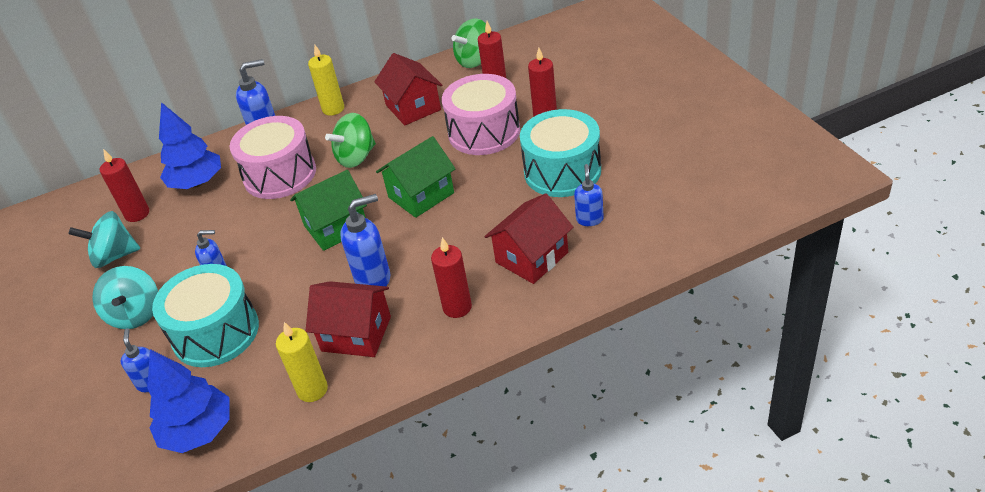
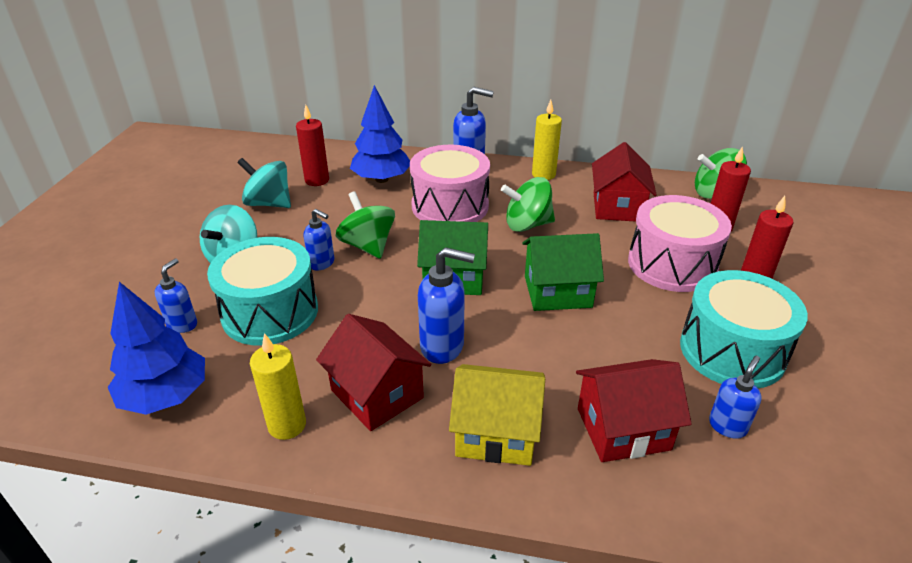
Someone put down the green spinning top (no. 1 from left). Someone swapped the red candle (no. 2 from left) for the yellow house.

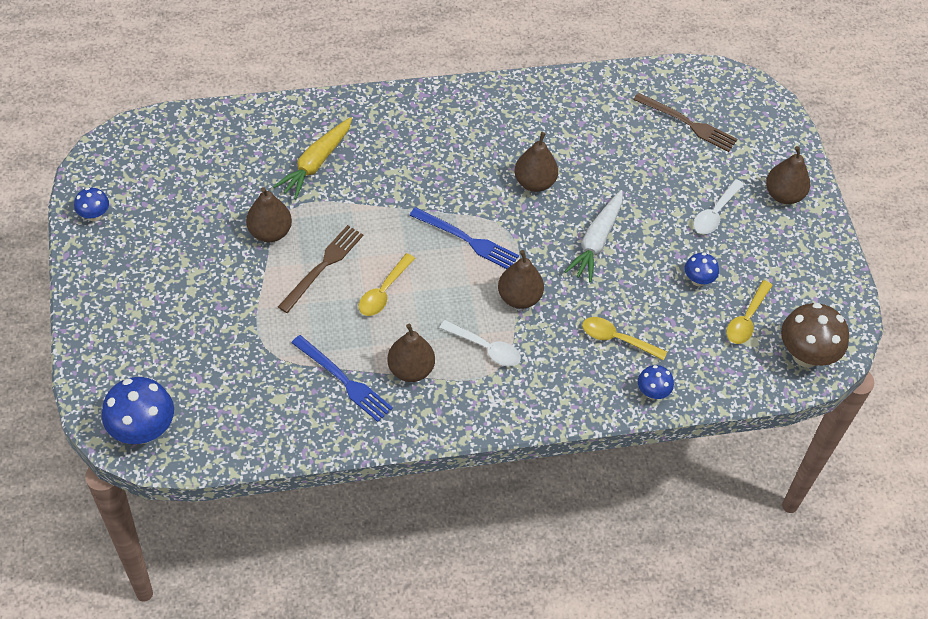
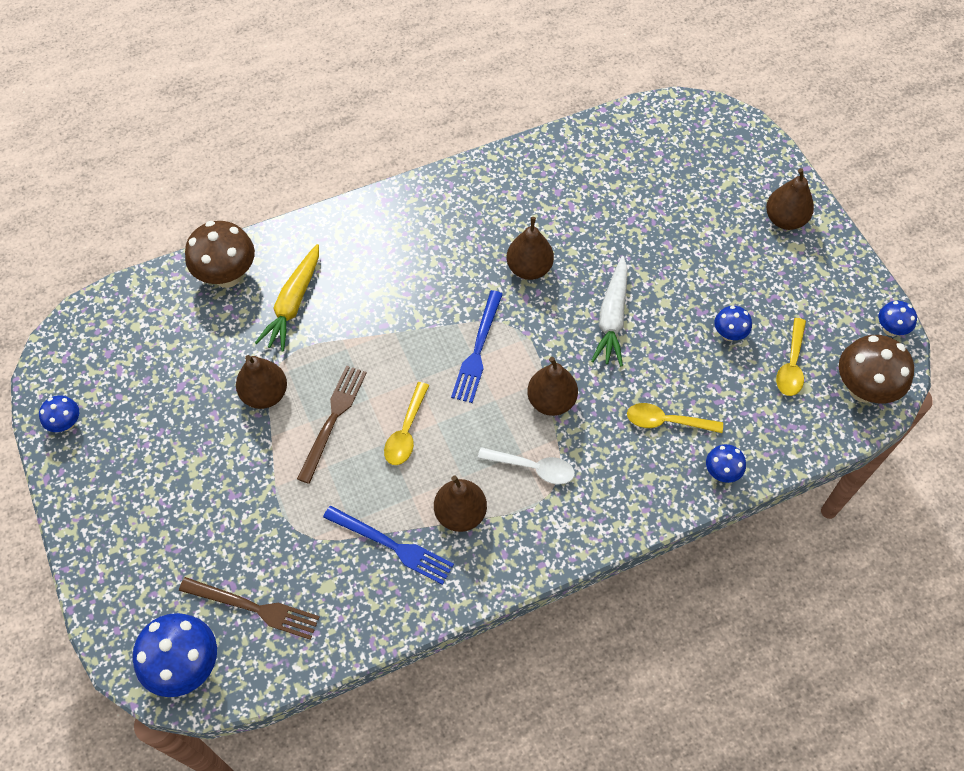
Someone took away the white spoon (no. 2 from left). Someone put down the brown mushroom (no. 1 from left). Someone put down the blue mushroom (no. 5 from left). Someone carried the brown fork (no. 2 from left in the first image). Someone rotated the blue fork (no. 2 from left) by 90 degrees clockwise.

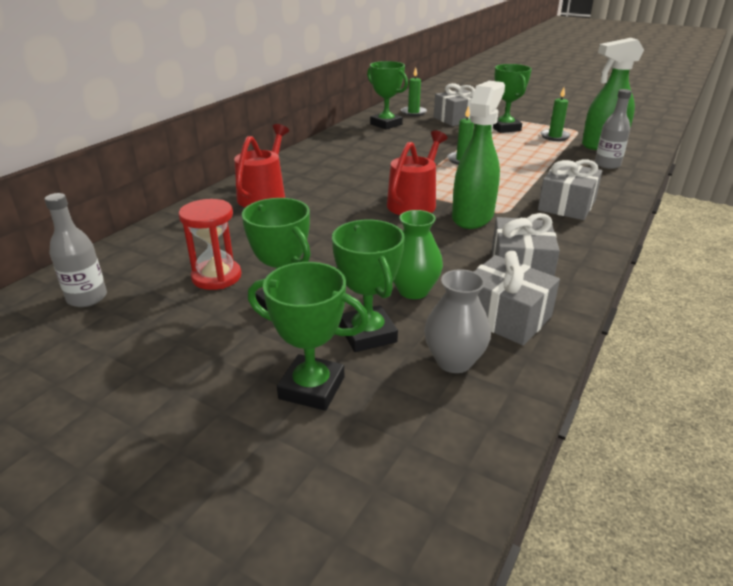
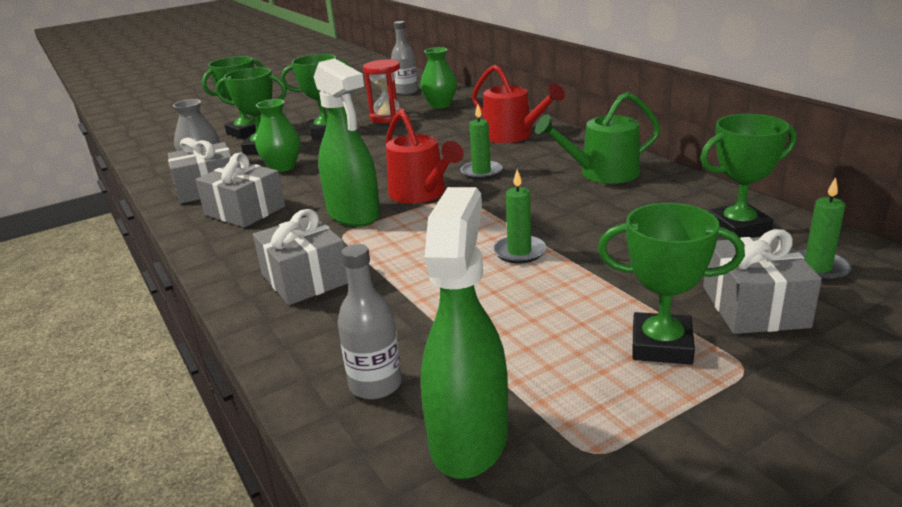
Someone put down the green vase (no. 2 from left). Someone put down the green watering can. Someone carried the green candle (no. 3 from left in the first image).

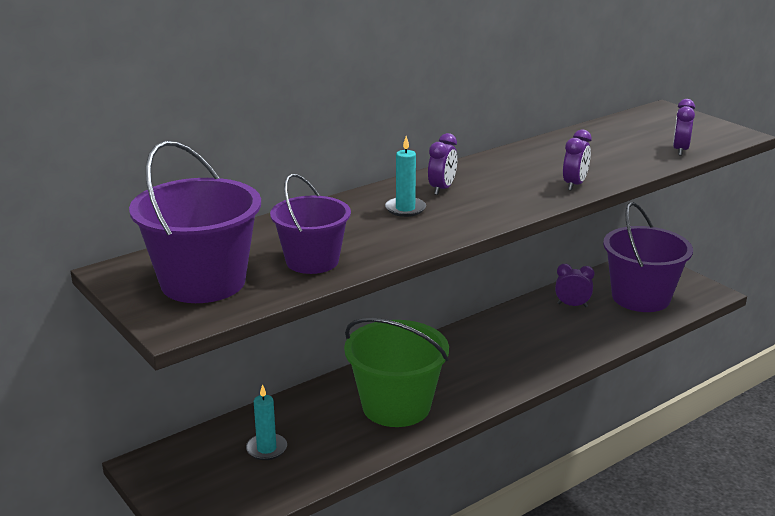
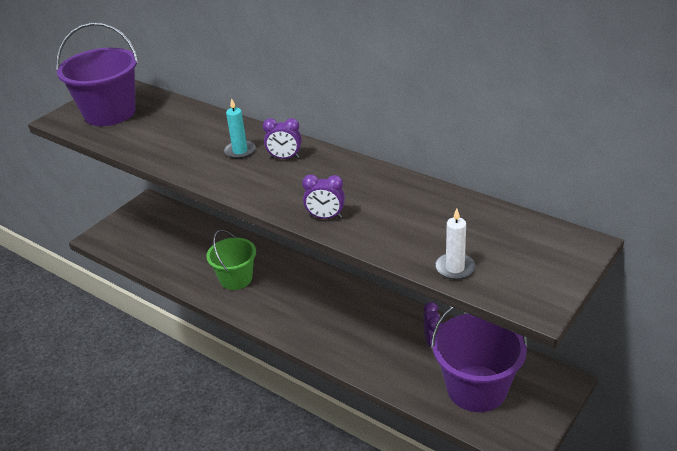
Someone took away the turquoise candle (no. 1 from left). Someone took away the purple bucket (no. 2 from left). Someone swapped the purple clock (no. 4 from left) for the white candle. Someone scaled the green bucket by 0.65.

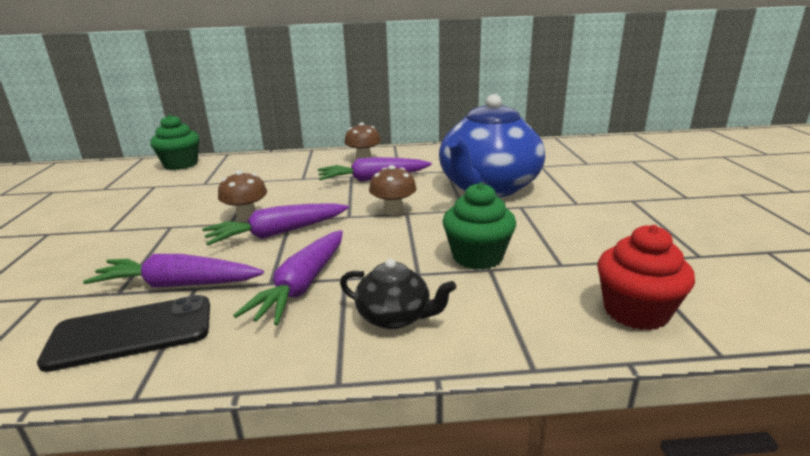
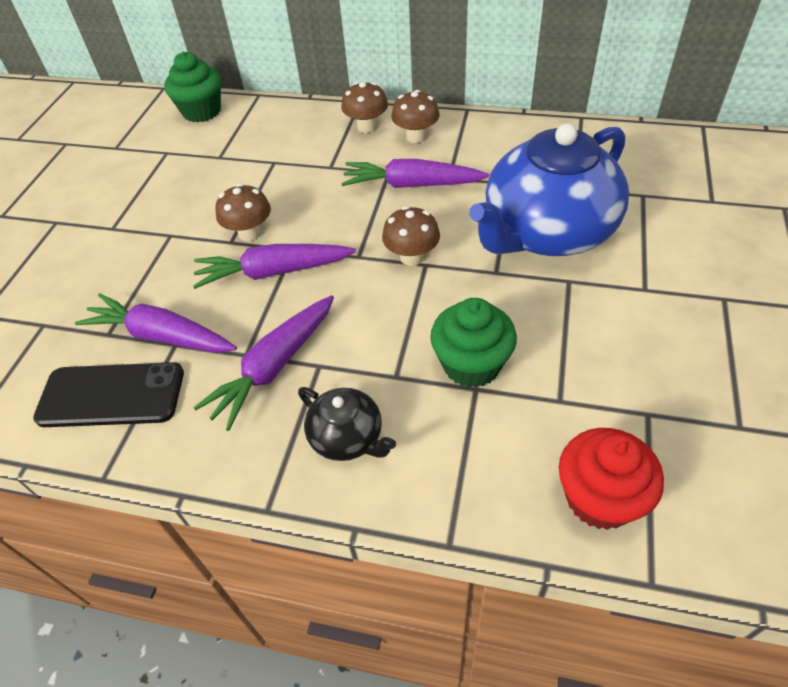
Someone put down the brown mushroom (no. 2 from left).

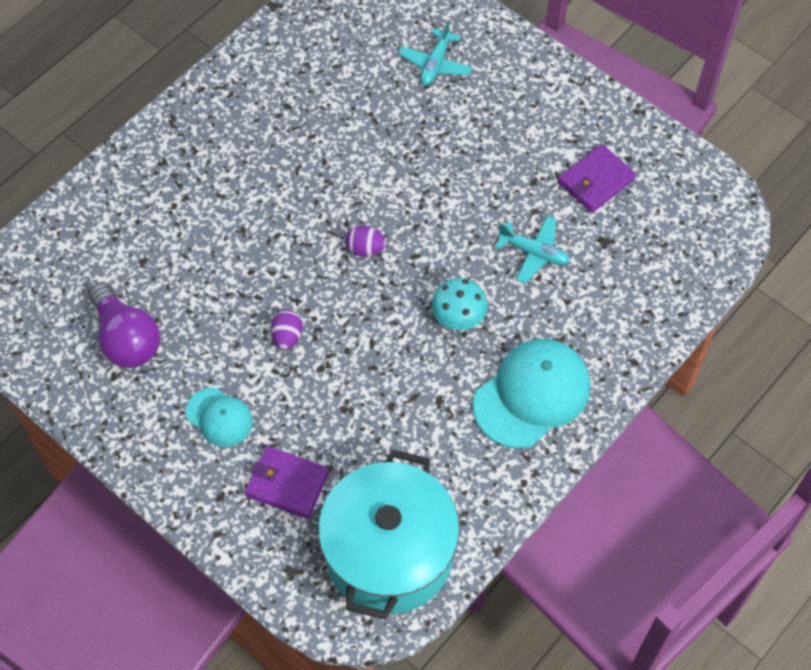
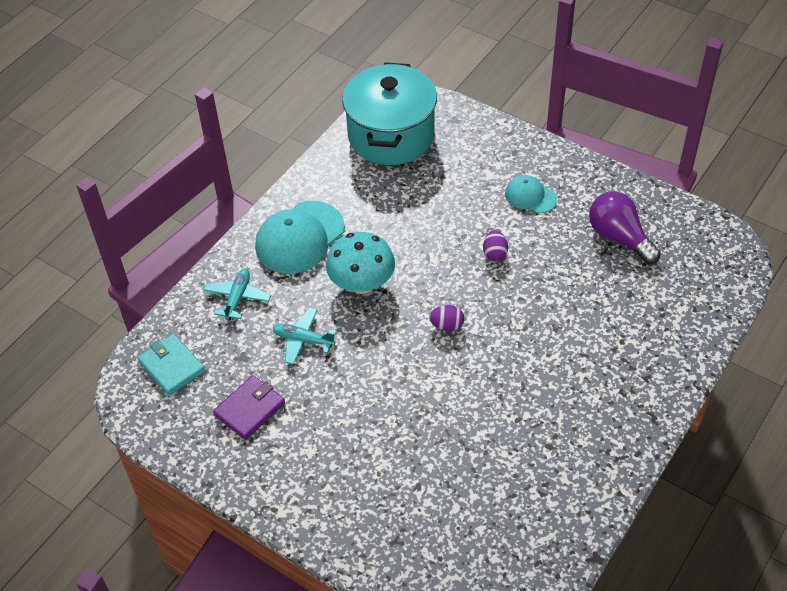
Someone took away the purple wallet (no. 1 from left). Someone put down the turquoise wallet. Someone carried the turquoise plane (no. 1 from left). Someone scaled the turquoise mushroom by 1.51.

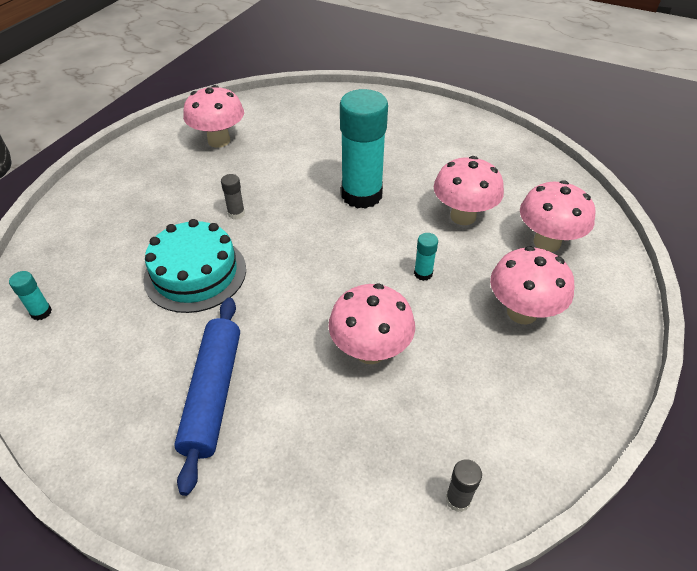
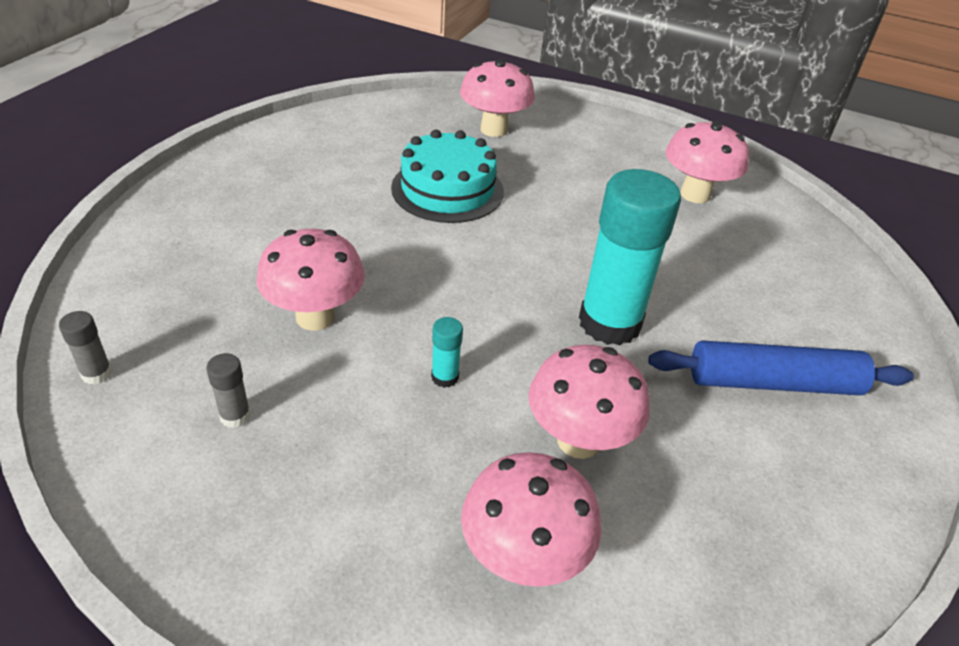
Someone took away the turquoise glue stick (no. 1 from left). Someone carried the blue rolling pin. Someone carried the grey glue stick (no. 1 from left in the first image). Someone carried the pink mushroom (no. 4 from left in the first image).

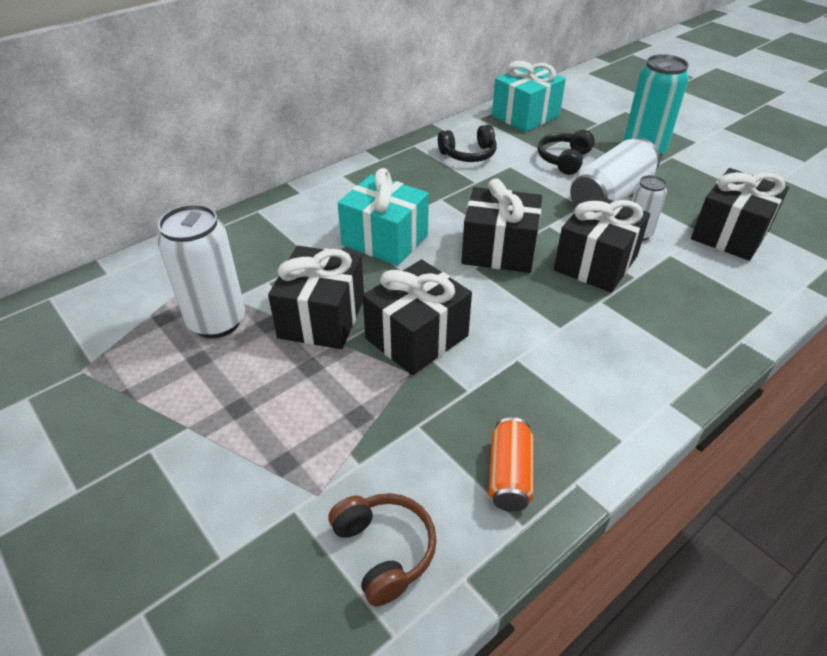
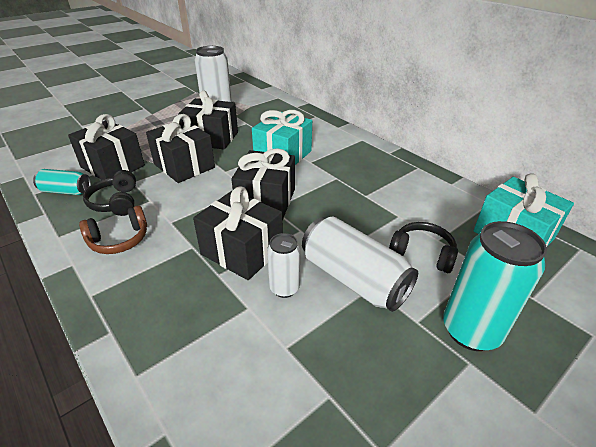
Someone carried the brown headphones. Someone carried the black headphones (no. 1 from left). Someone carried the black gift (no. 5 from left in the first image). Someone repainted the orange can, which became the turquoise can (no. 1 from left).

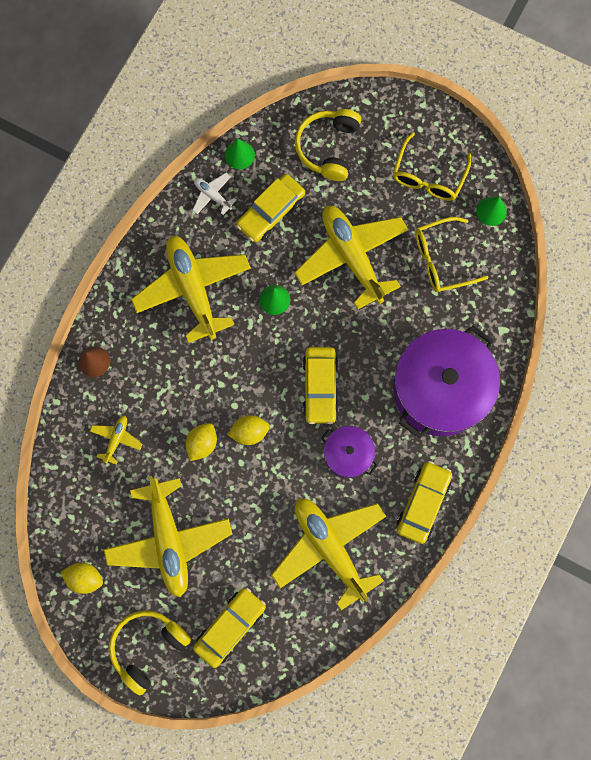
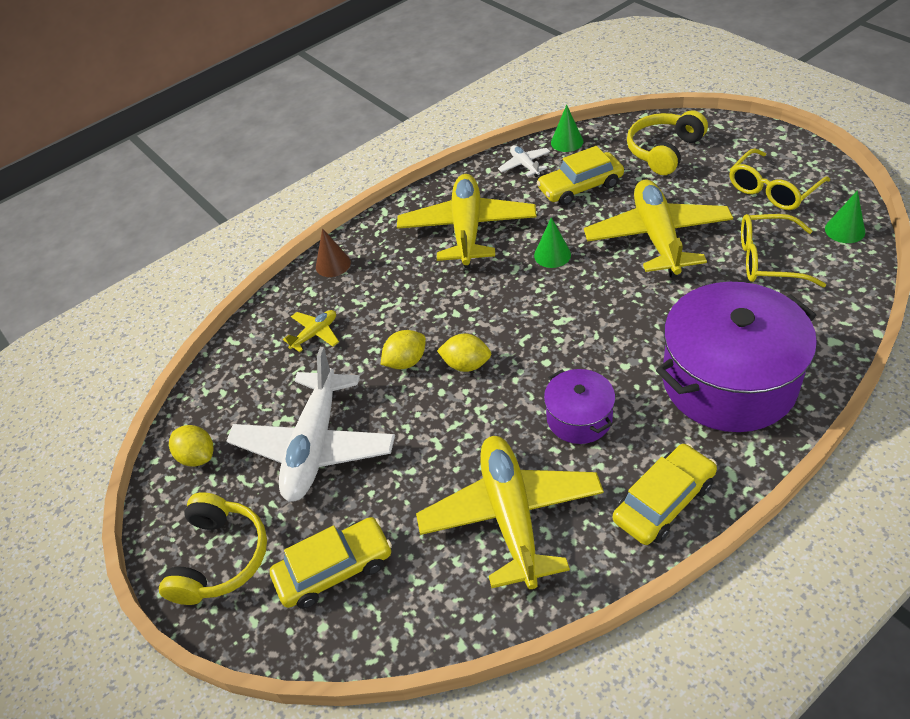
Someone took away the yellow car (no. 3 from left). Someone repainted the yellow plane (no. 2 from left), which became the white plane (no. 1 from left). Someone rotated the yellow headphones (no. 1 from left) by 120 degrees clockwise.

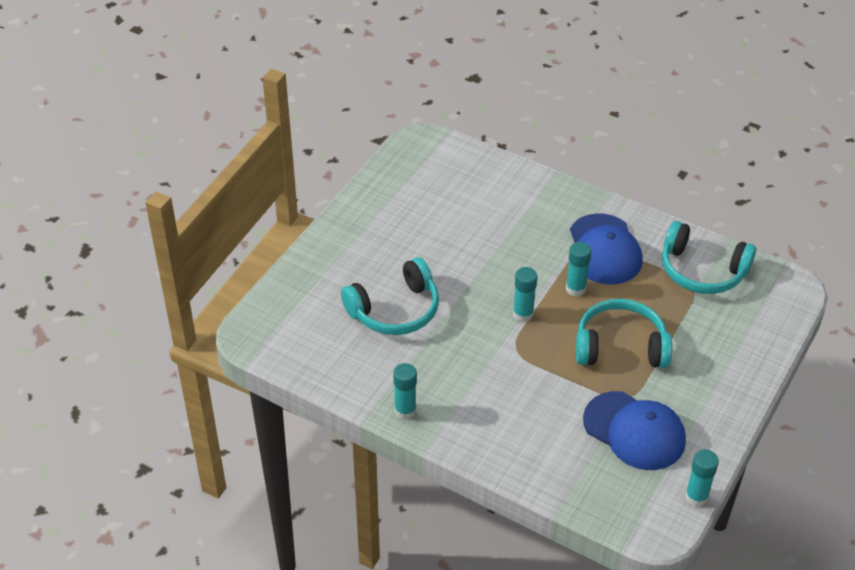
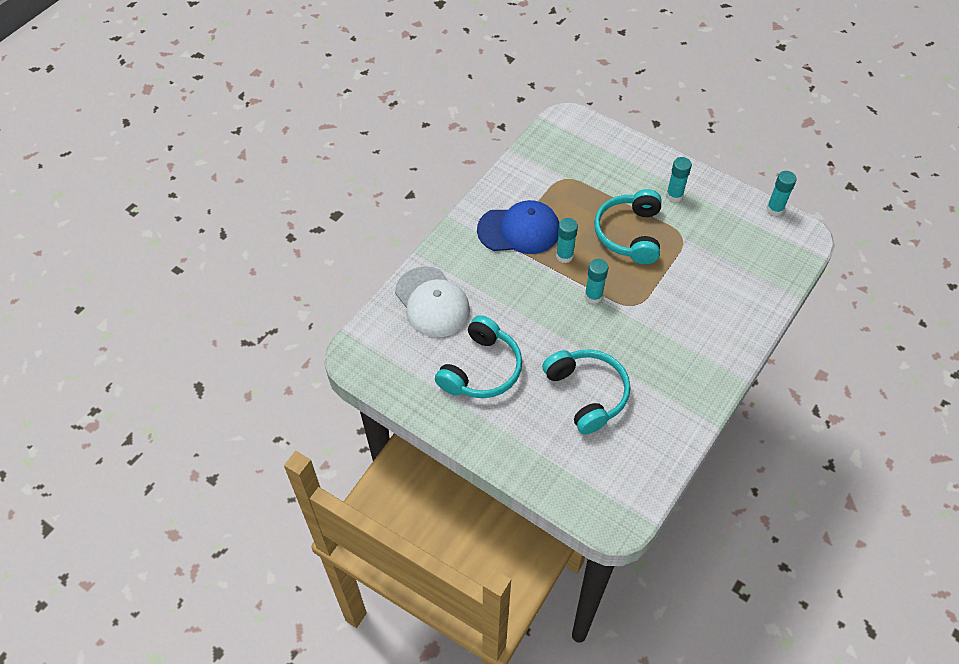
Someone took away the blue cap (no. 2 from left). Someone put down the white cap. Someone carried the turquoise glue stick (no. 1 from left in the first image). Someone carried the turquoise headphones (no. 3 from left in the first image).

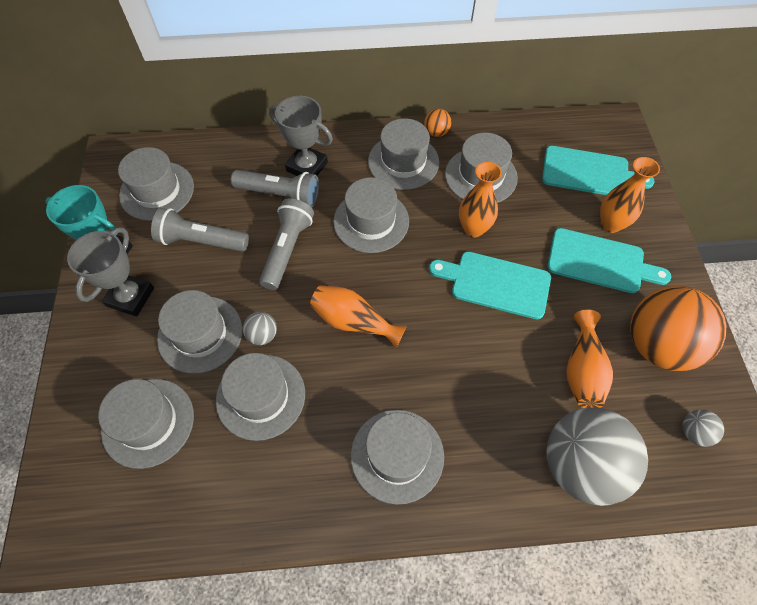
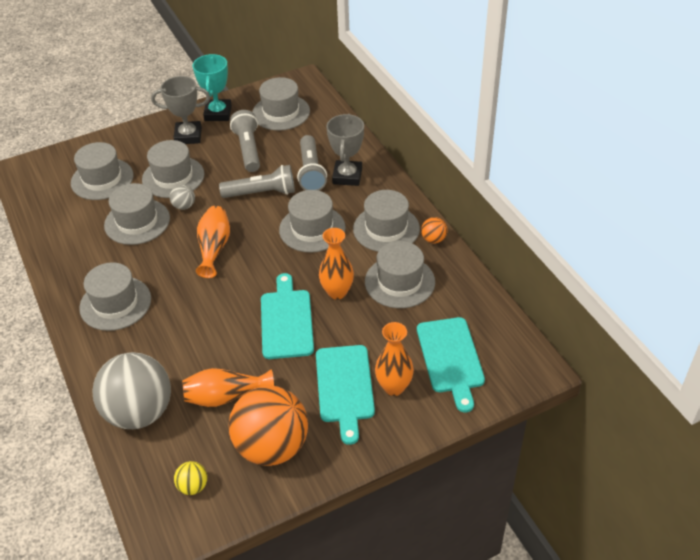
Someone repainted the grey ball (no. 3 from left), which became the yellow ball.

